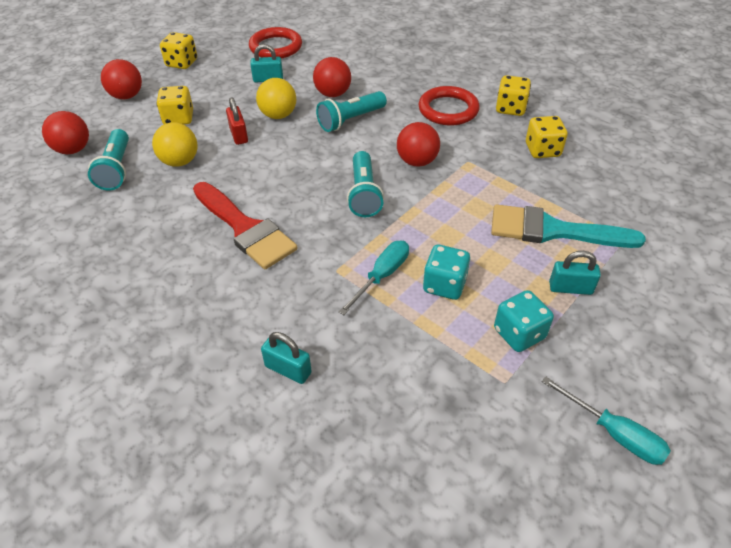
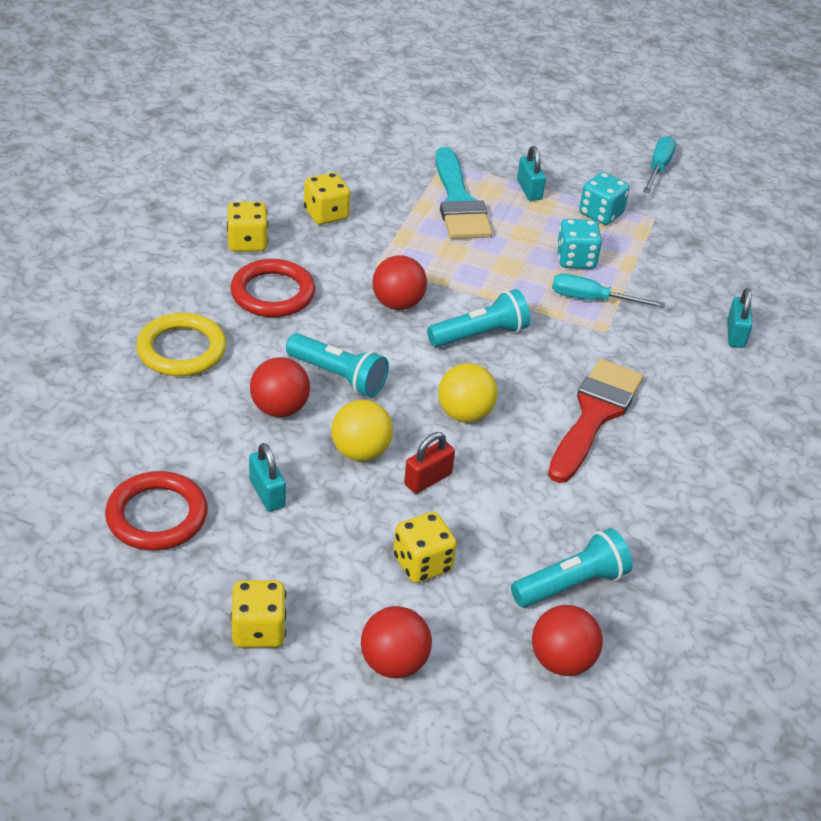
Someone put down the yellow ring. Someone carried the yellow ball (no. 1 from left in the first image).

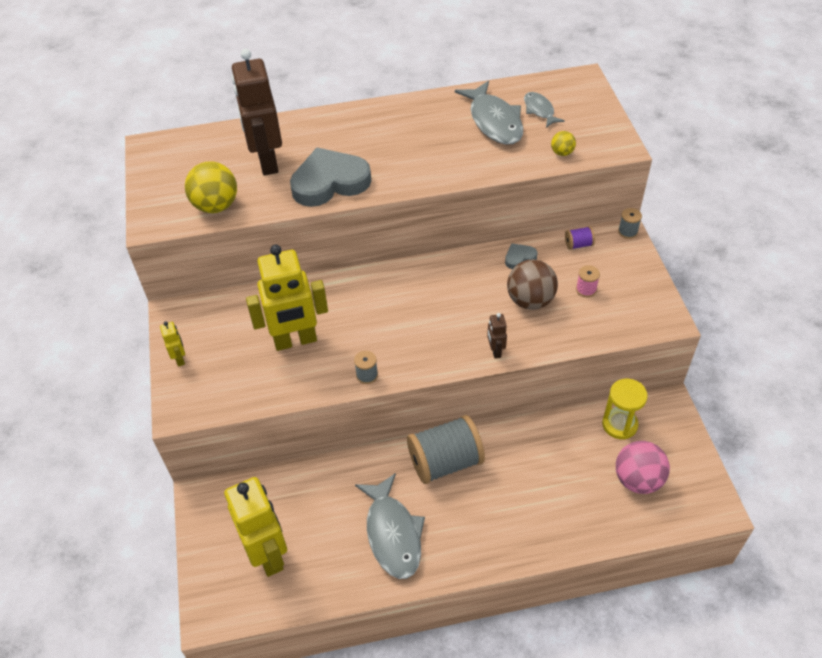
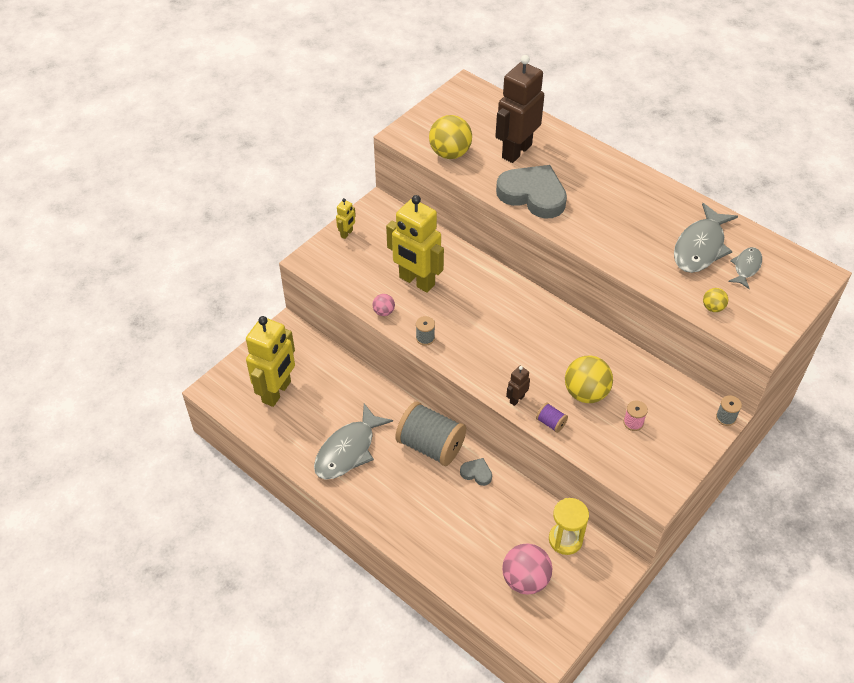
Someone put down the pink ball (no. 1 from left). Someone carried the grey heart (no. 2 from left in the first image). Someone carried the purple spool. Someone repainted the brown ball, which became the yellow ball (no. 2 from left).

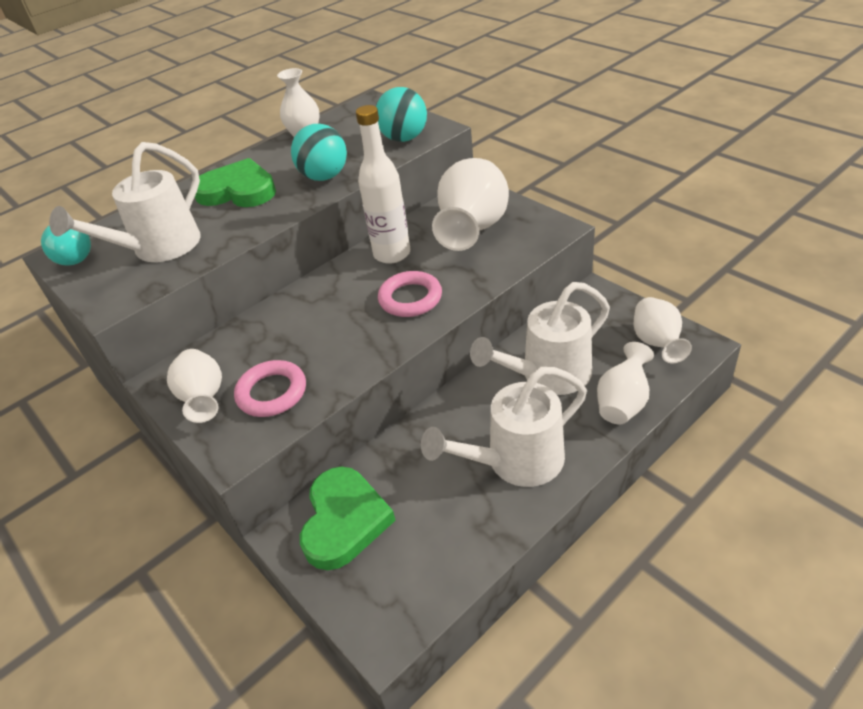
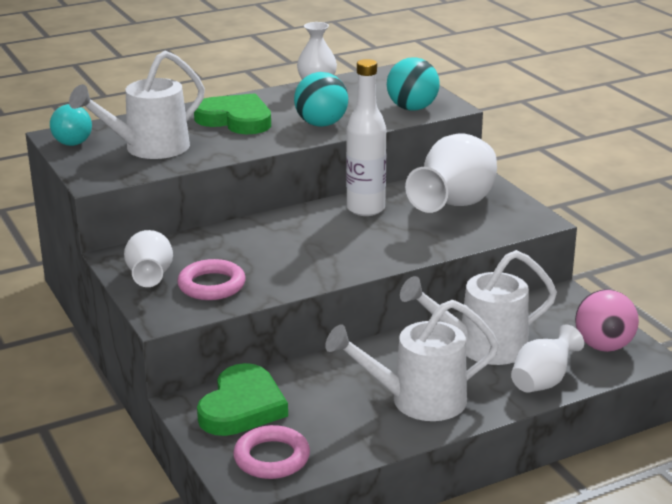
Someone carried the pink ring (no. 2 from left). Someone swapped the white vase (no. 5 from left) for the pink ball.

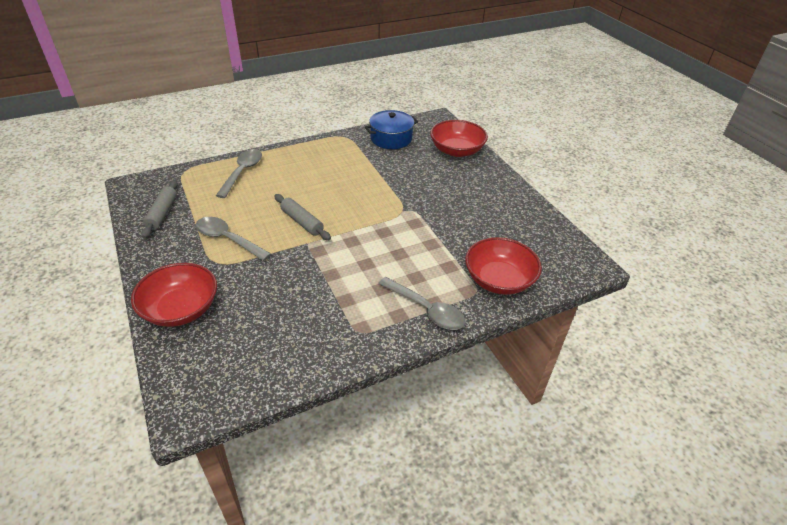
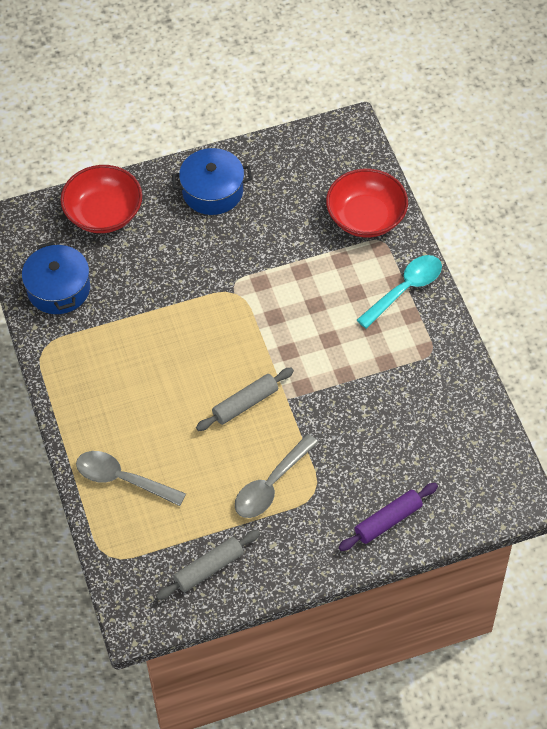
Someone put down the blue pot (no. 2 from left). Someone swapped the red bowl (no. 1 from left) for the purple rolling pin. Someone repainted the grey spoon (no. 3 from left), which became the turquoise spoon. Someone rotated the grey rolling pin (no. 1 from left) by 45 degrees counterclockwise.

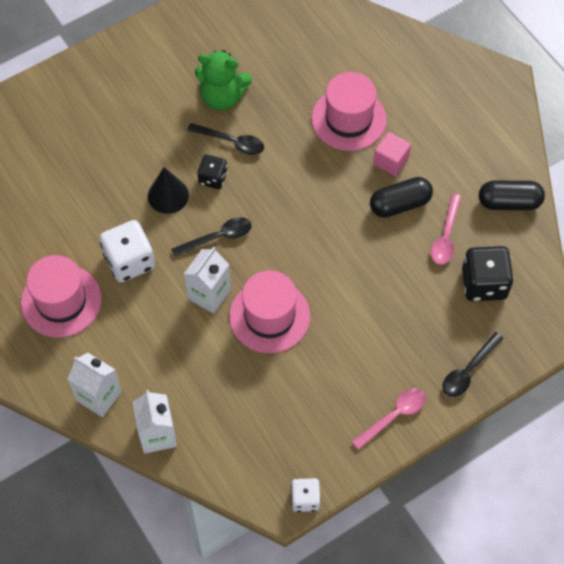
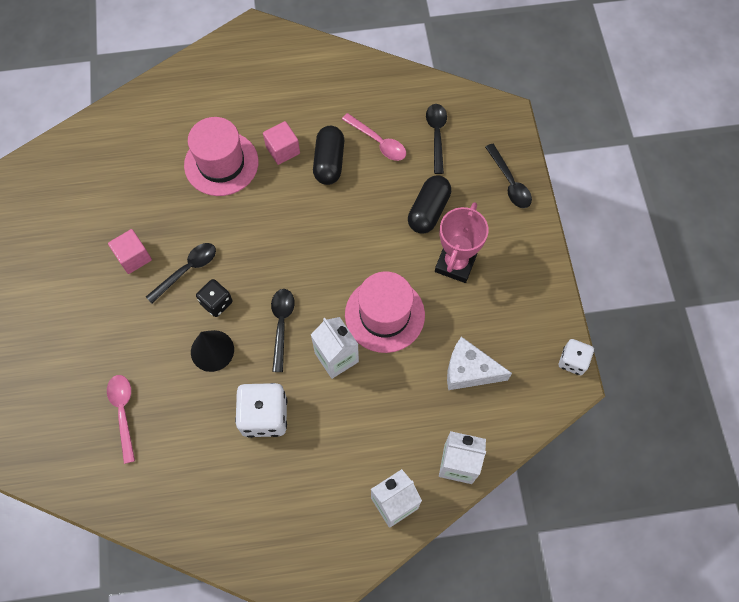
Someone took away the pink hat (no. 1 from left). Someone put down the pink trophy. Someone put down the white cheese. Someone carried the pink spoon (no. 1 from left). Someone carried the black capsule (no. 2 from left). Someone swapped the green teddy bear for the pink cube (no. 1 from left). Someone swapped the black dice (no. 2 from left) for the black spoon (no. 3 from left).

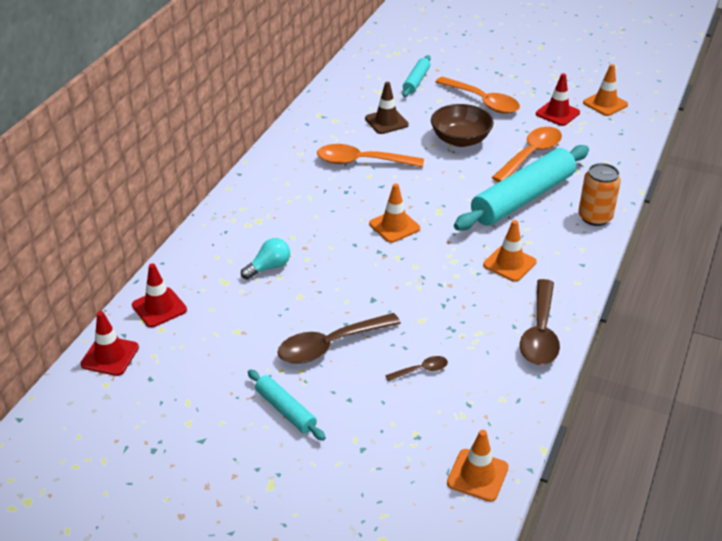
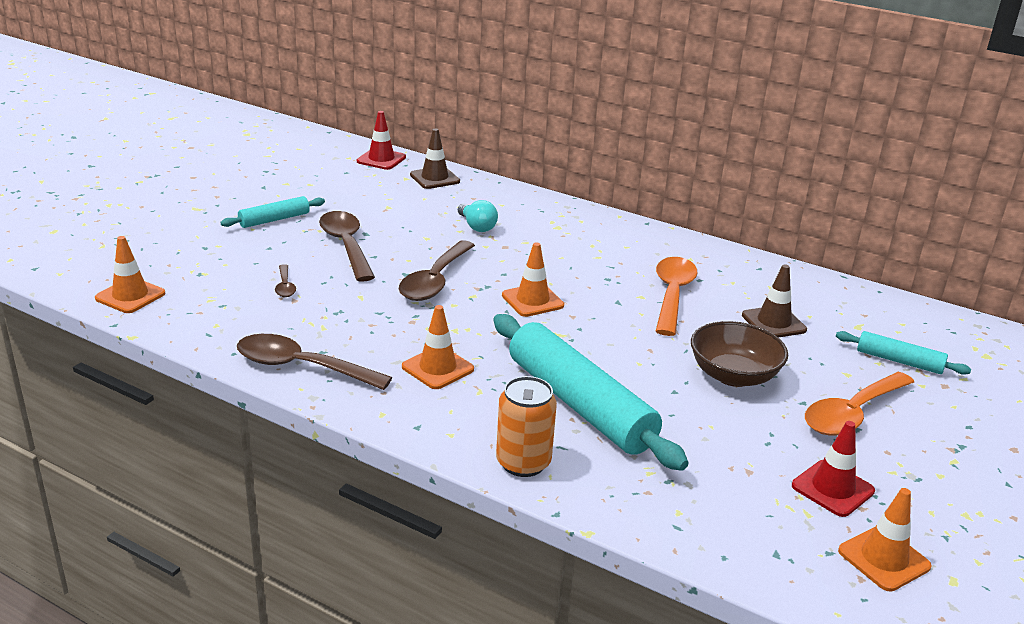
Someone took away the orange spoon (no. 3 from left). Someone put down the brown spoon (no. 4 from left). Someone repainted the red traffic cone (no. 2 from left), which became the brown traffic cone (no. 1 from left).

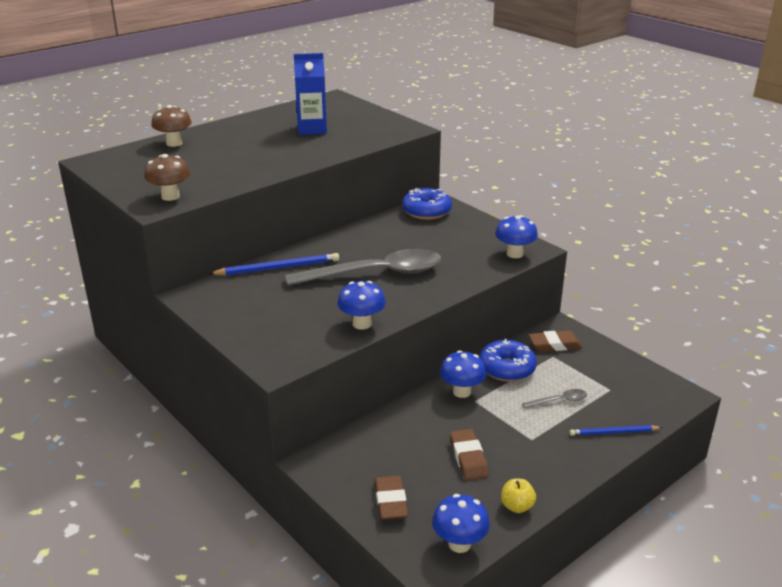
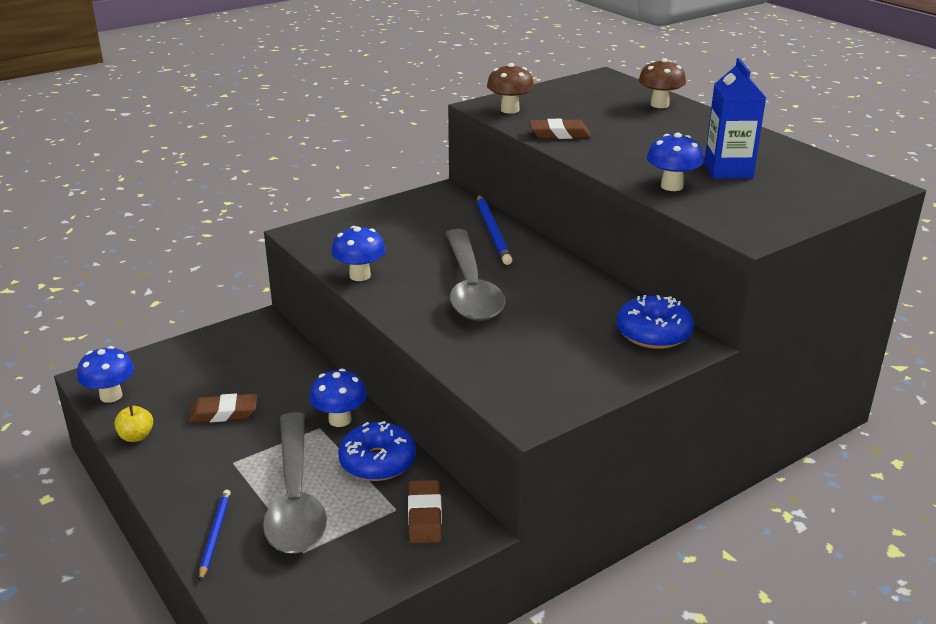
Someone carried the brown eraser (no. 1 from left in the first image). Someone carried the blue mushroom (no. 4 from left). Someone scaled the grey spoon (no. 2 from left in the first image) by 2.47.

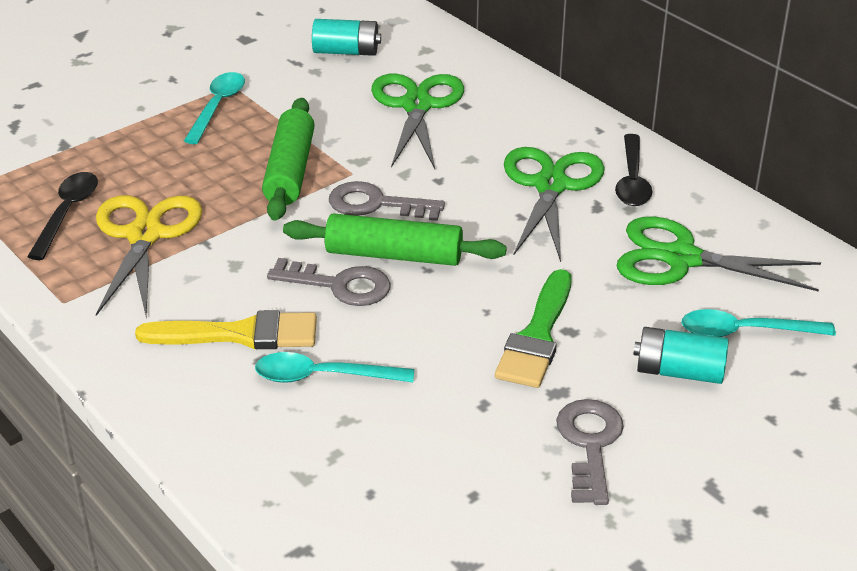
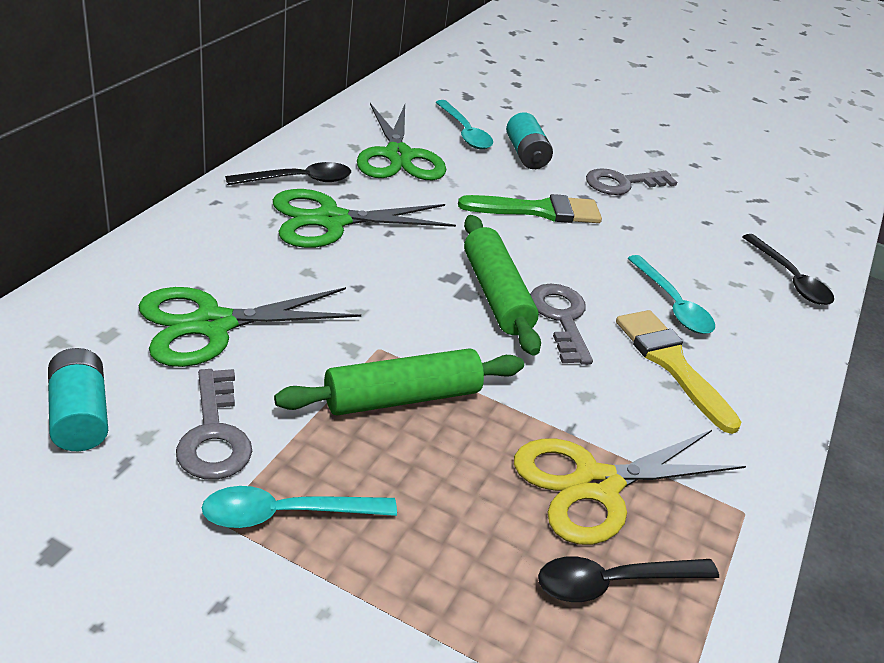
Someone put down the black spoon (no. 3 from left). Someone carried the grey key (no. 2 from left in the first image).

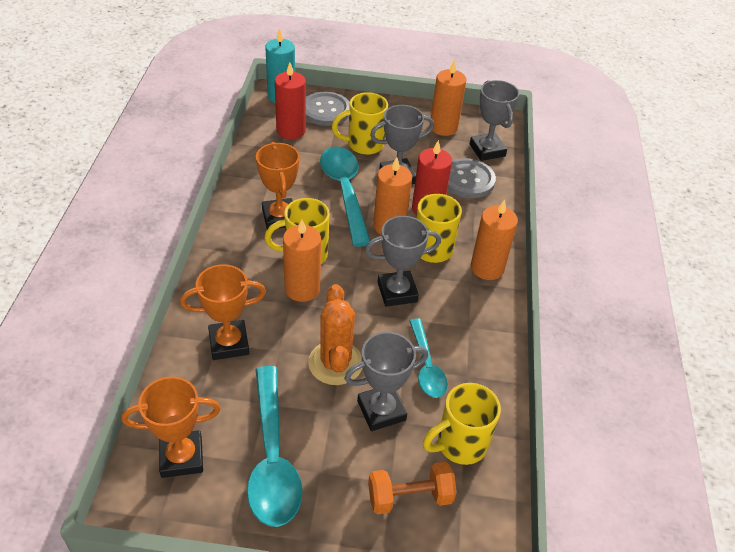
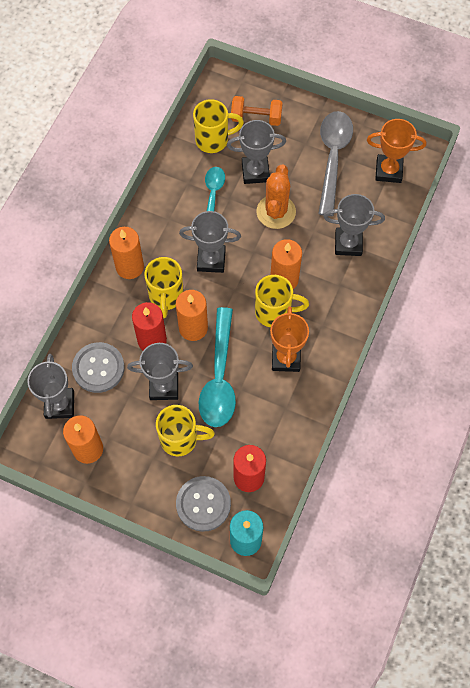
Someone repainted the orange trophy (no. 2 from left), which became the grey trophy (no. 5 from left). Someone repainted the turquoise spoon (no. 1 from left), which became the grey spoon.

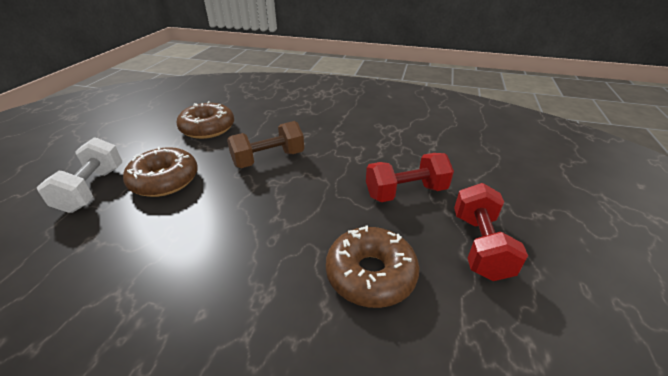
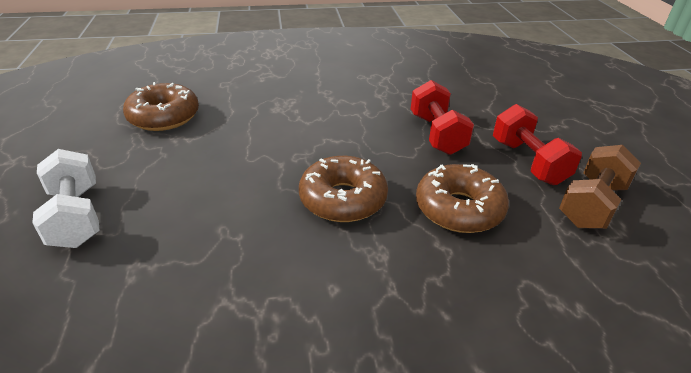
Someone carried the brown donut (no. 1 from left in the first image). Someone carried the brown dumbbell. Someone rotated the red dumbbell (no. 1 from left) by 60 degrees counterclockwise.

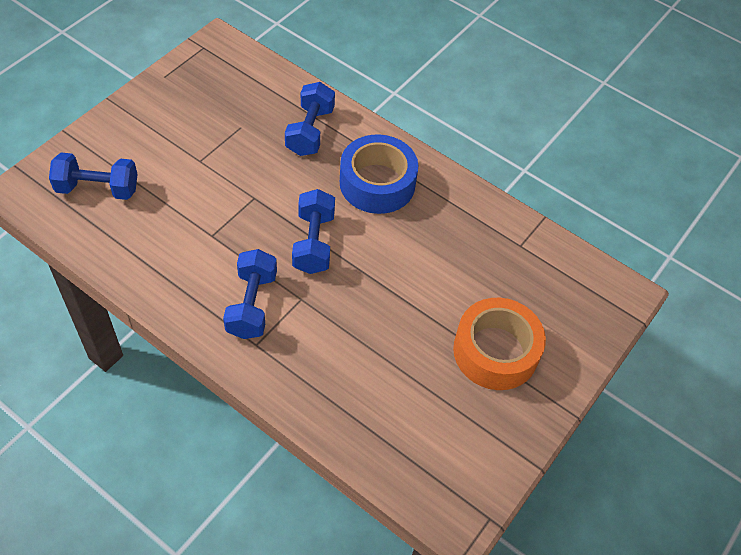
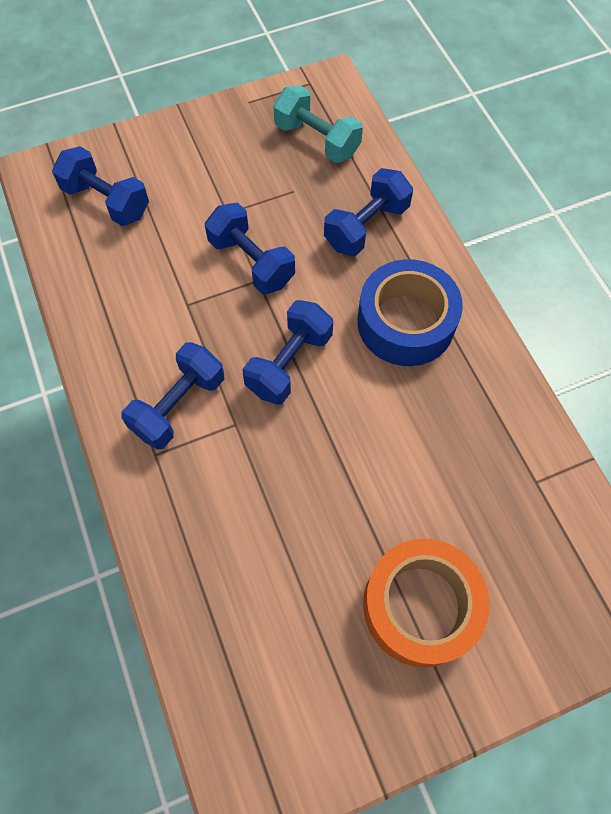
Someone put down the blue dumbbell (no. 3 from left). Someone put down the turquoise dumbbell.

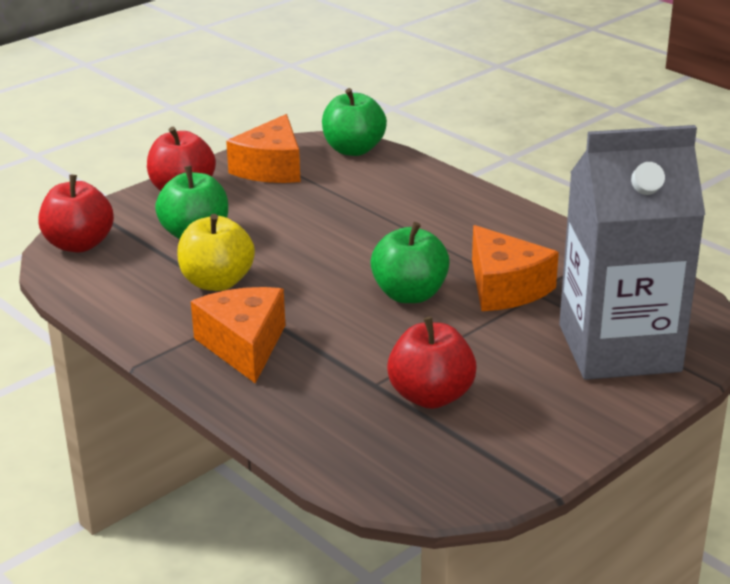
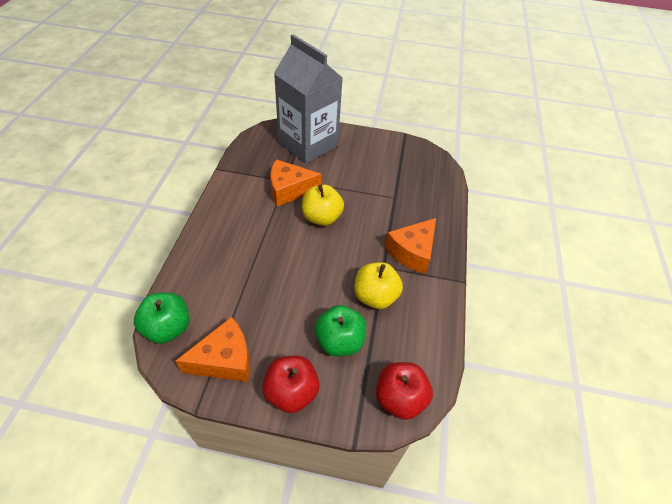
Someone took away the red apple (no. 3 from left). Someone repainted the green apple (no. 3 from left), which became the yellow apple (no. 1 from left). Someone rotated the orange cheese (no. 3 from left in the first image) by 120 degrees counterclockwise.

